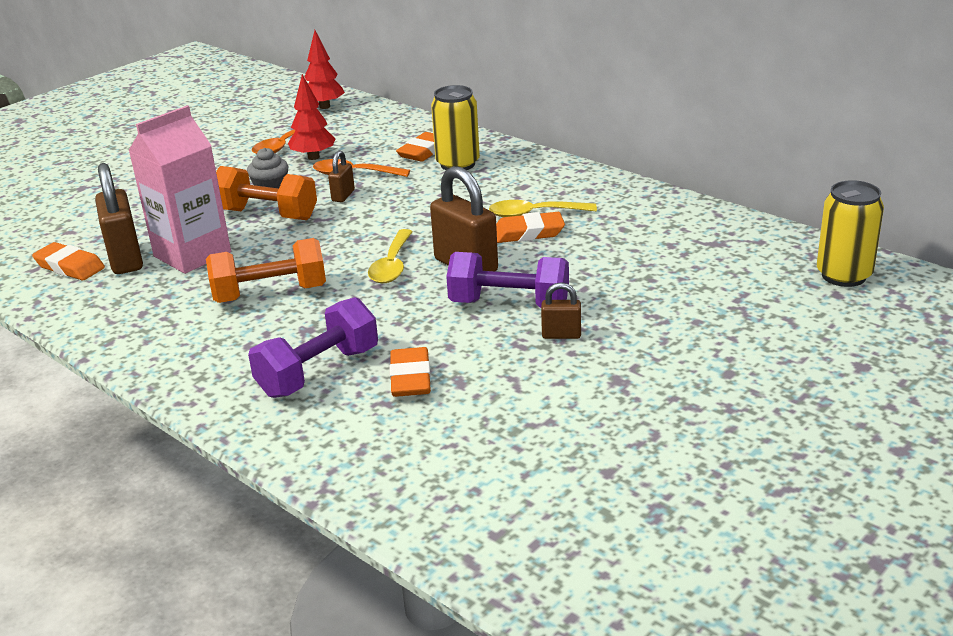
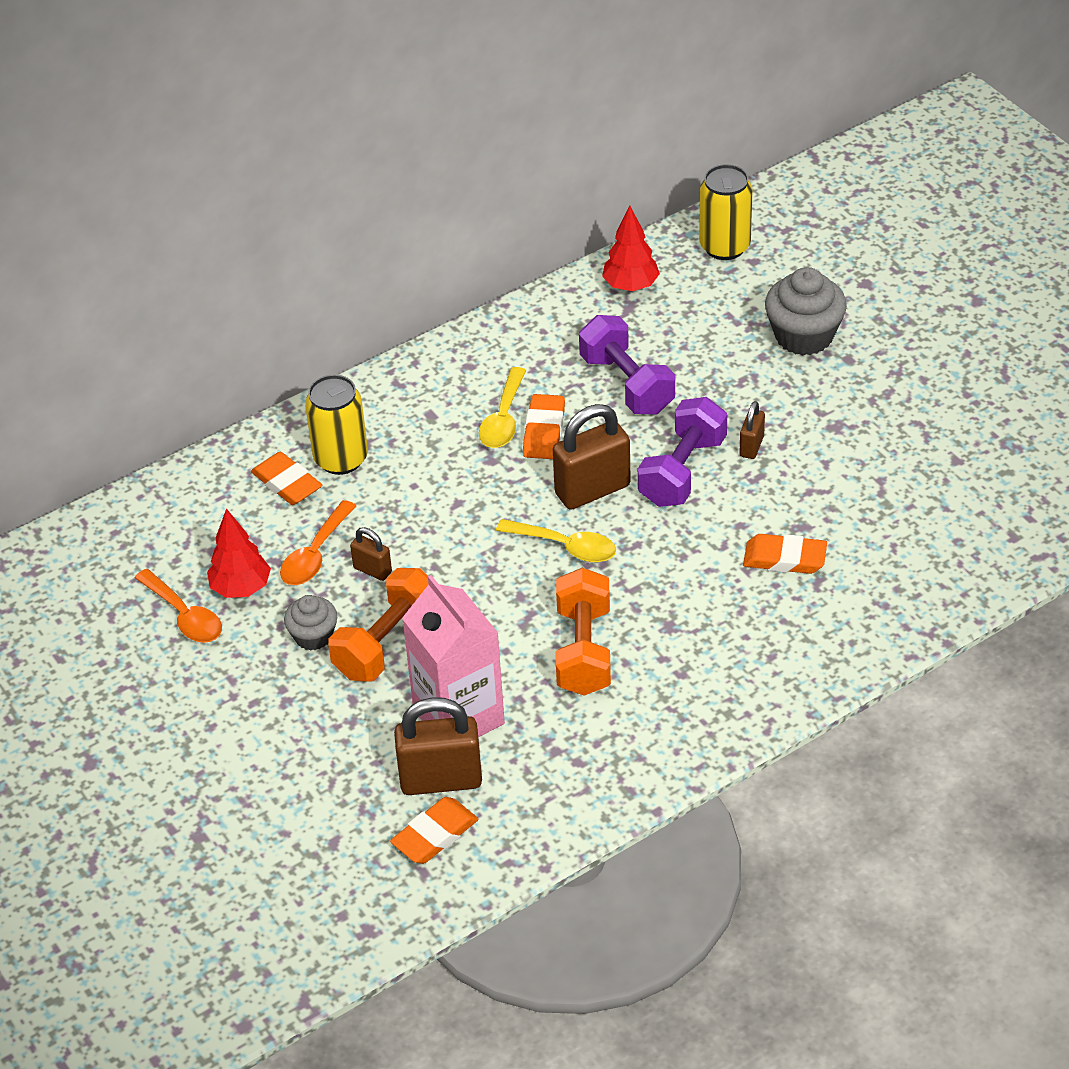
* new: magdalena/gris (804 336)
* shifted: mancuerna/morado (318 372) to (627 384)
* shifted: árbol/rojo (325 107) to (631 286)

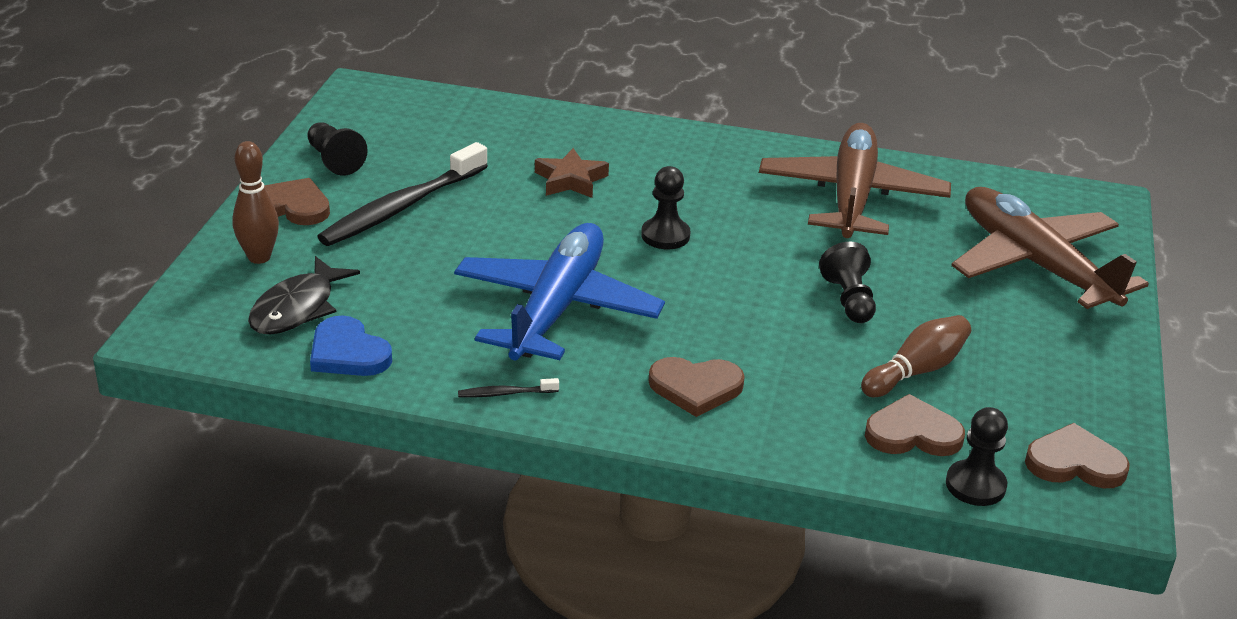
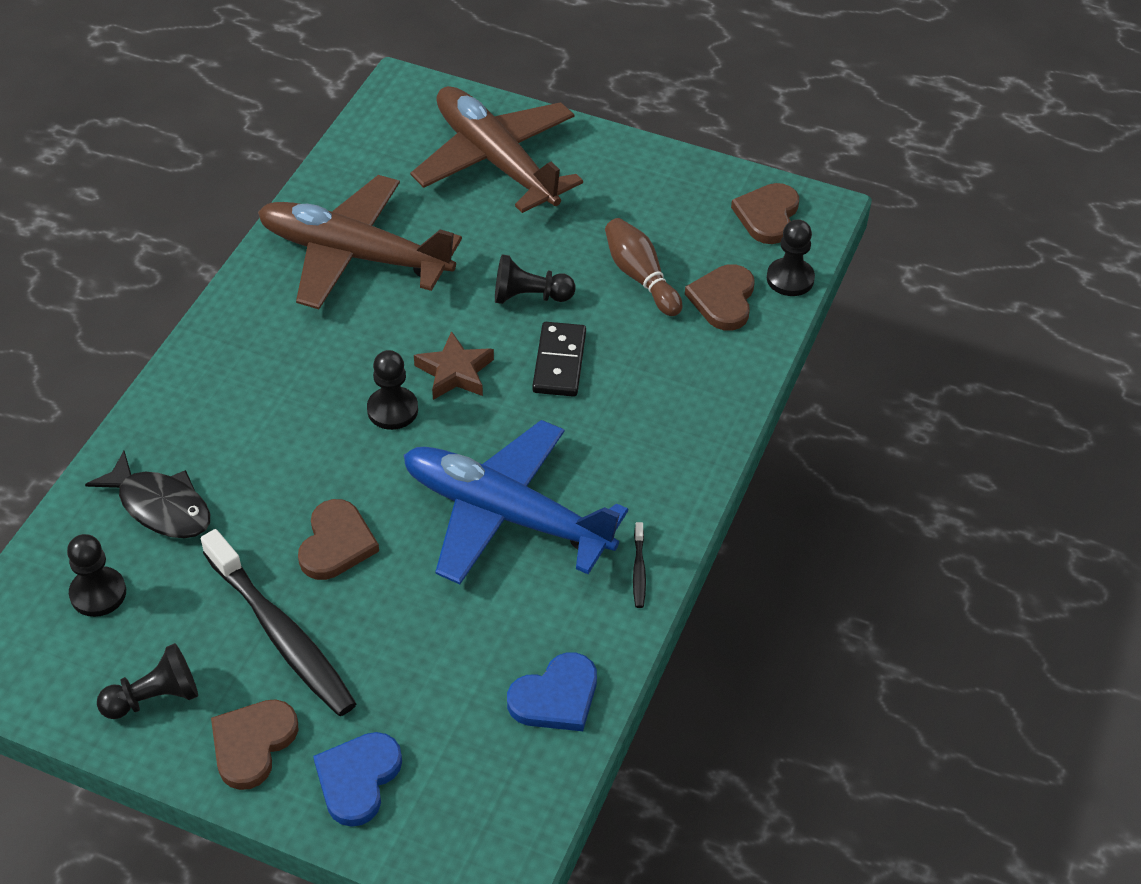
* new: peón/negro (98 593)
* new: ficha de dominó/negro (559 362)
* shifted: pez/negro (297 308) to (160 506)
* shifted: estrella/marrón (571 180) to (455 372)
* shifted: corazón/marrón (695 388) to (336 543)
* swapped: bolo/marrón (259 257) to corazón/azul (358 779)
* rotated: avión/marrón (1035 264) = (496 161) 75 degrees clockwise

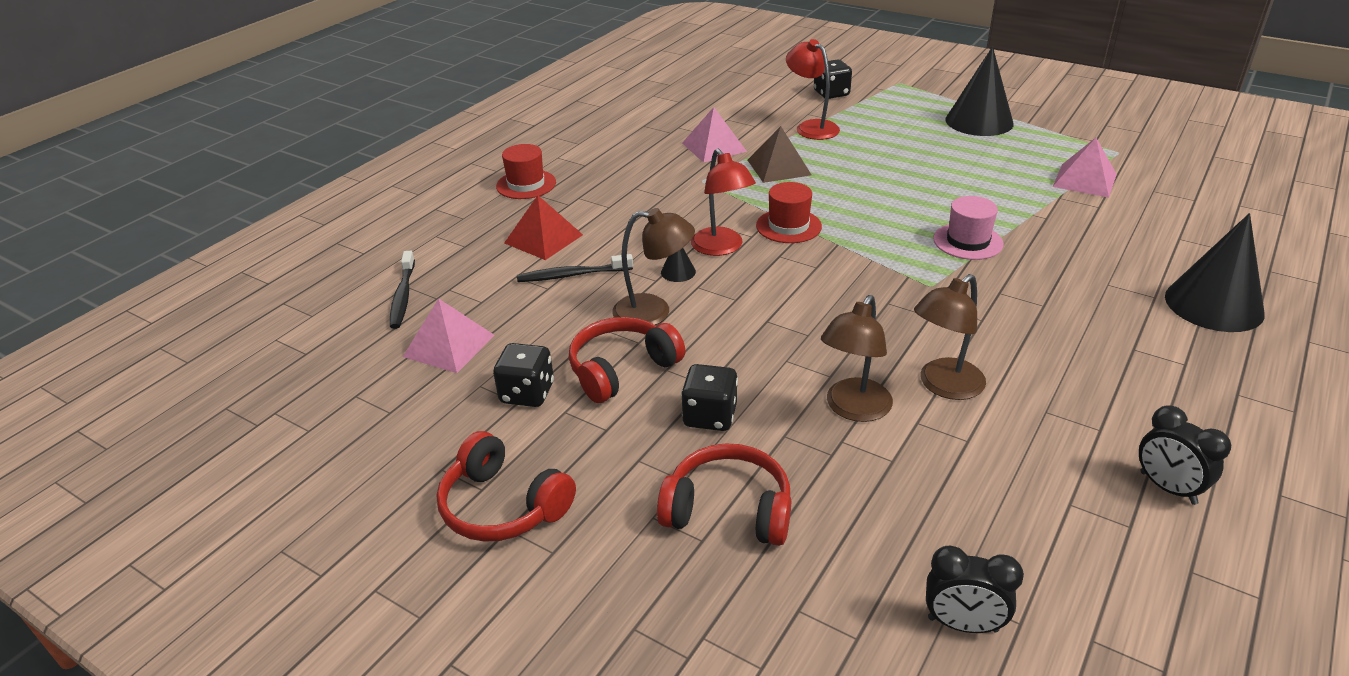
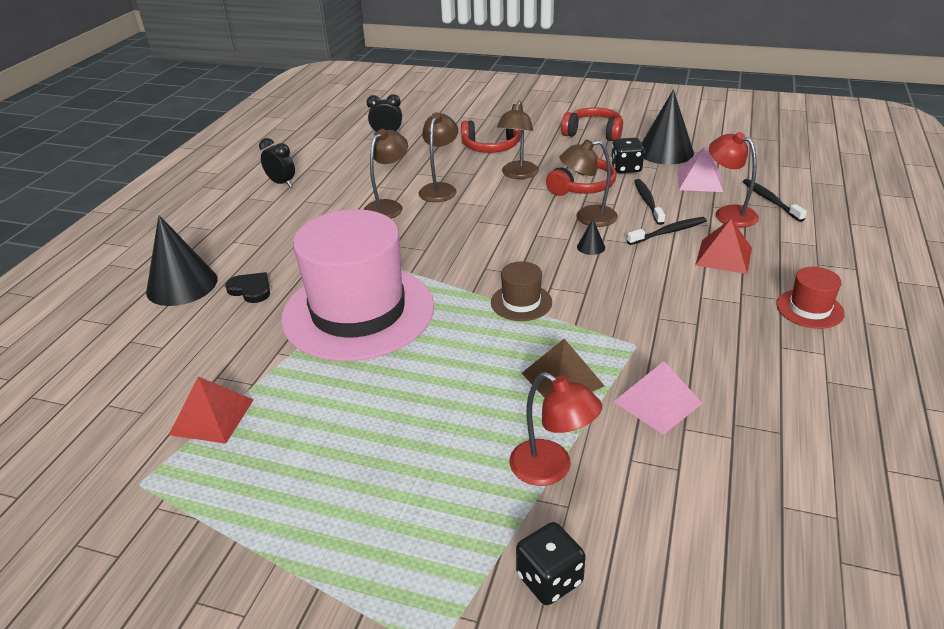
* new: corazón/negro (251 289)
* new: cepillo de dientes/negro (647 202)
* shifted: lámpara/rojo (721 248) to (728 213)
* shifted: cono/negro (979 121) to (665 152)
* swapped: dado/negro (710 416) to lámpara/marrón (518 174)
* repainted: sombrero/rojo (788 226) to sombrero/marrón (521 302)
* repainted: pirámide/rosa (1084 180) to pirámide/rojo (212 417)
* scaled: sombrero/rosa (968 241) = (358 312) x2.46

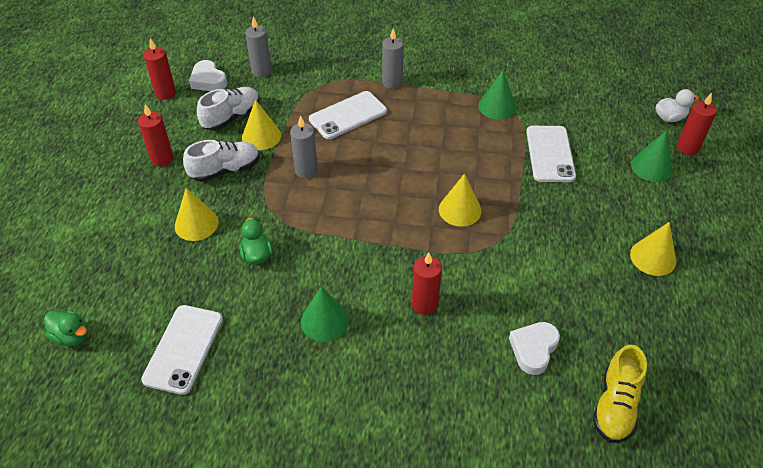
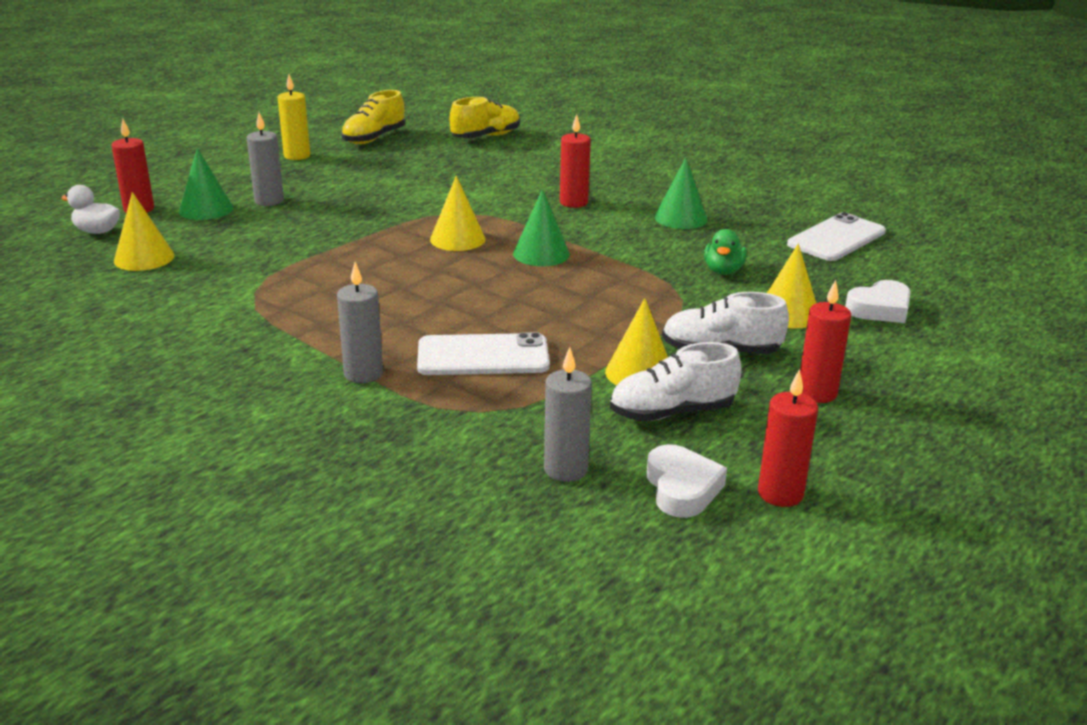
* gone: pato/verde (72 336)
* gone: móvil/blanco (550 154)
* new: vela/amarillo (297 156)
* new: zapato/amarillo (374 138)
* shifted: vela/gris (306 170) to (269 201)
* shifted: cono/verde (497 107) to (541 254)
* shifted: corazón/blanco (533 349) to (880 309)
* shifted: cono/amarillo (653 257) to (144 258)

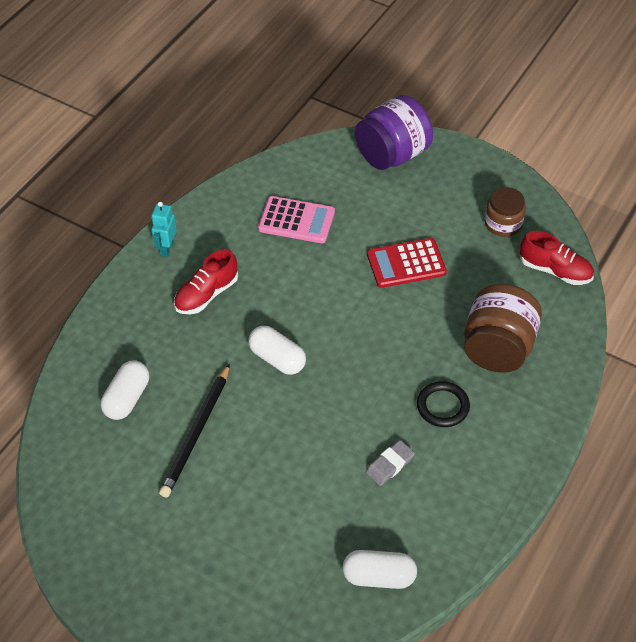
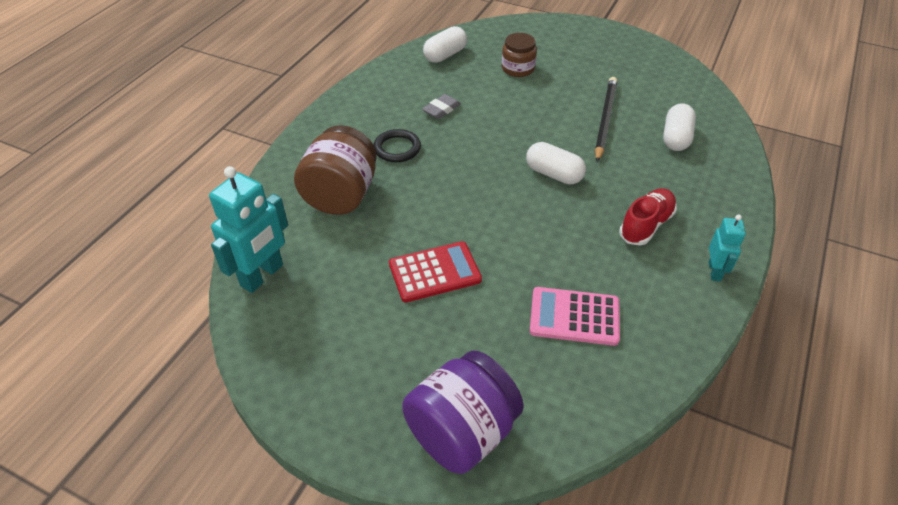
* shifted: tarro/marrón (503 223) to (518 68)
* swapped: zapato/rojo (555 270) to robot/turquesa (262 276)
* rotated: cápsula/blanco (379 577) = (445 55) 45 degrees counterclockwise

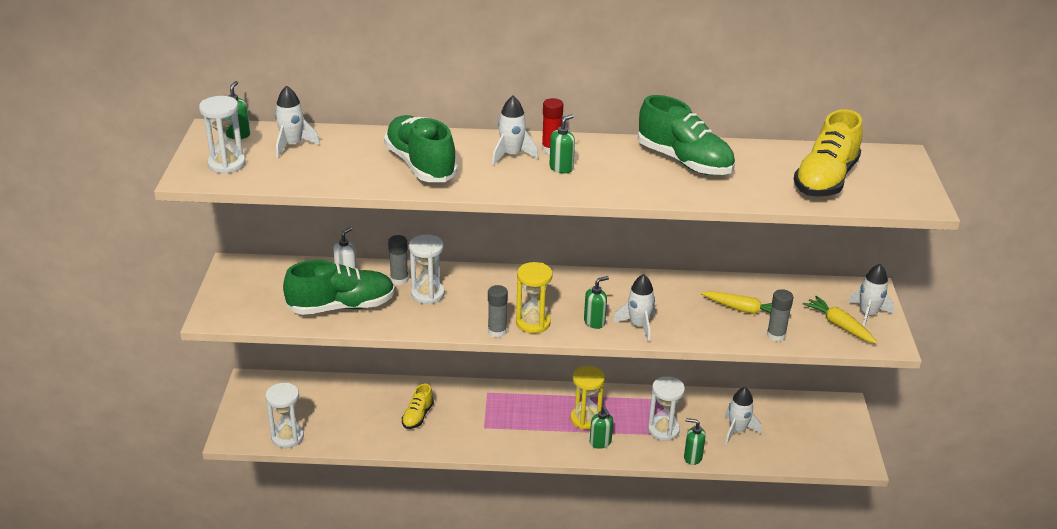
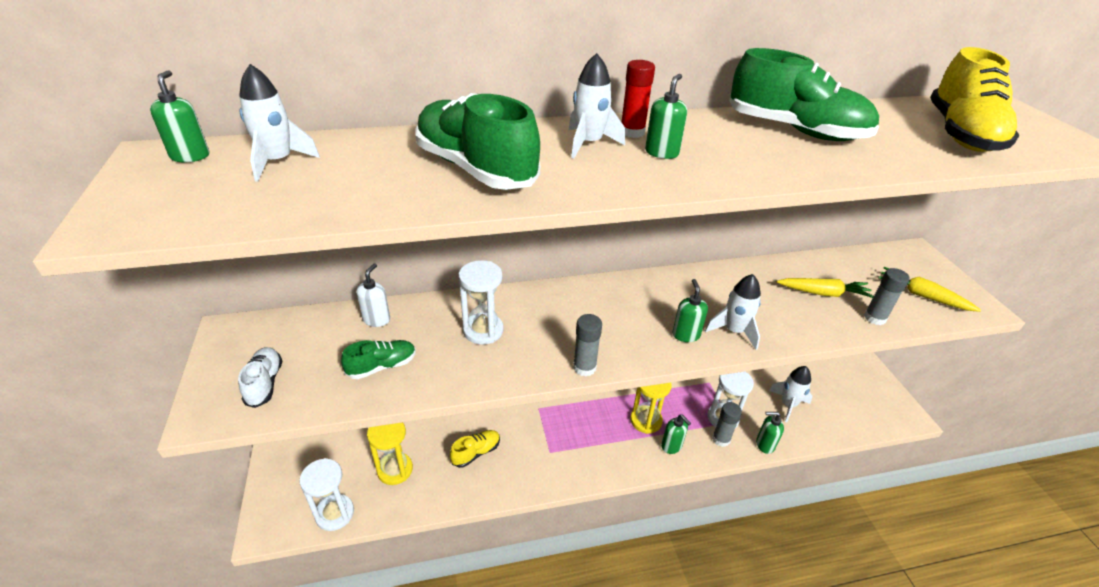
* gone: reloj de arena/blanco (226 164)
* gone: cohete/blanco (868 314)
* new: zapato/blanco (264 383)
* shifted: barra de pegamento/gris (399 279) to (721 439)
* shifted: reloj de arena/amarillo (533 323) to (395 470)
* rotated: zapato/amarillo (417 416) = (476 453) 135 degrees counterclockwise
* rotated: dispensador de jabón/verde (594 322) = (686 335) 45 degrees counterclockwise
* scaled: zapato/verde (342 306) = (382 366) x0.52

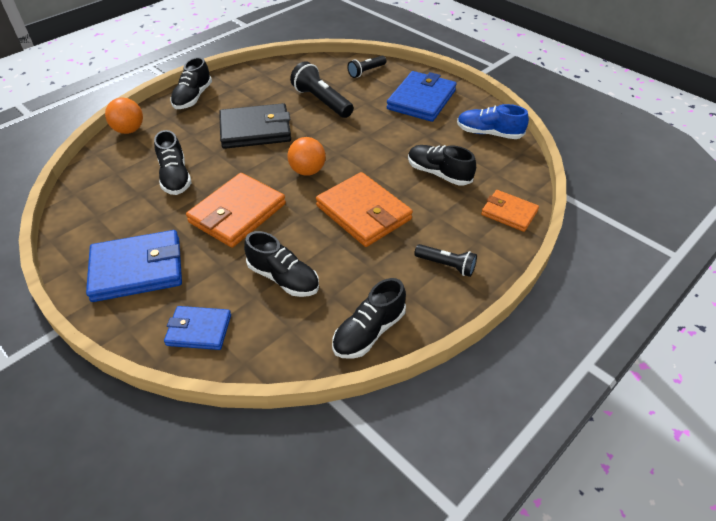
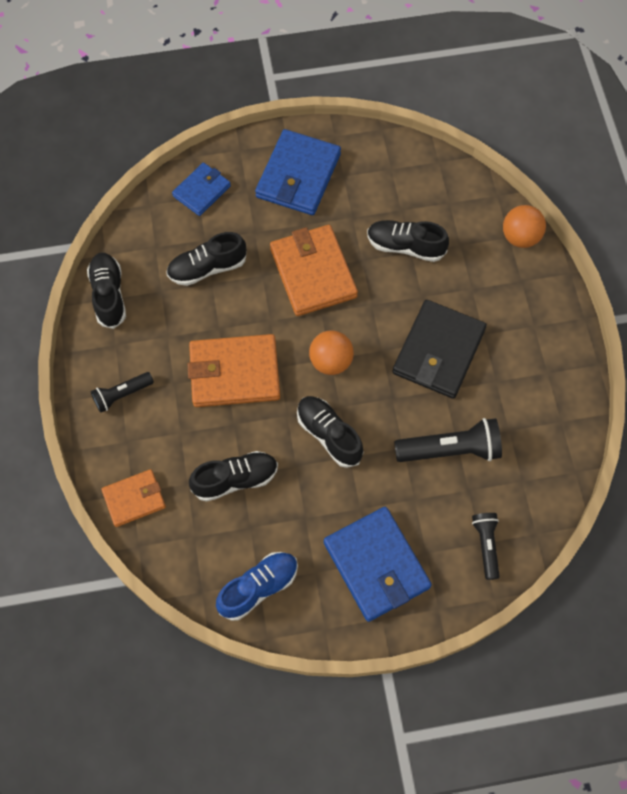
* shifted: zapato/negro (193 97) to (329 435)

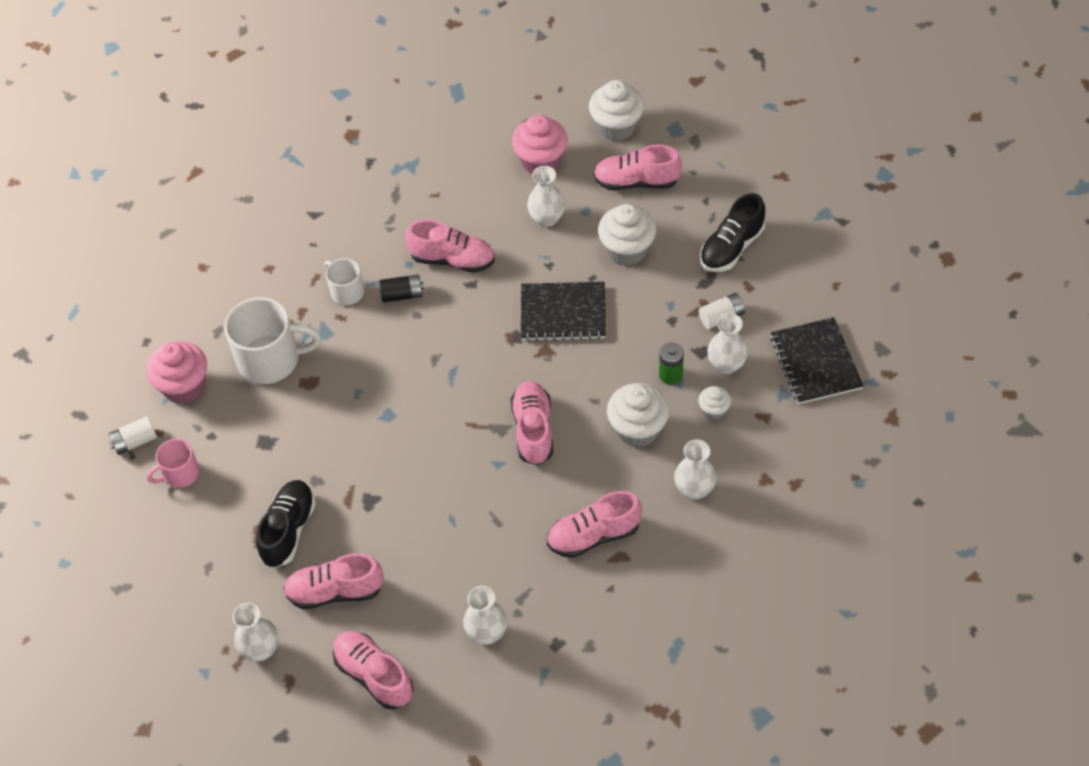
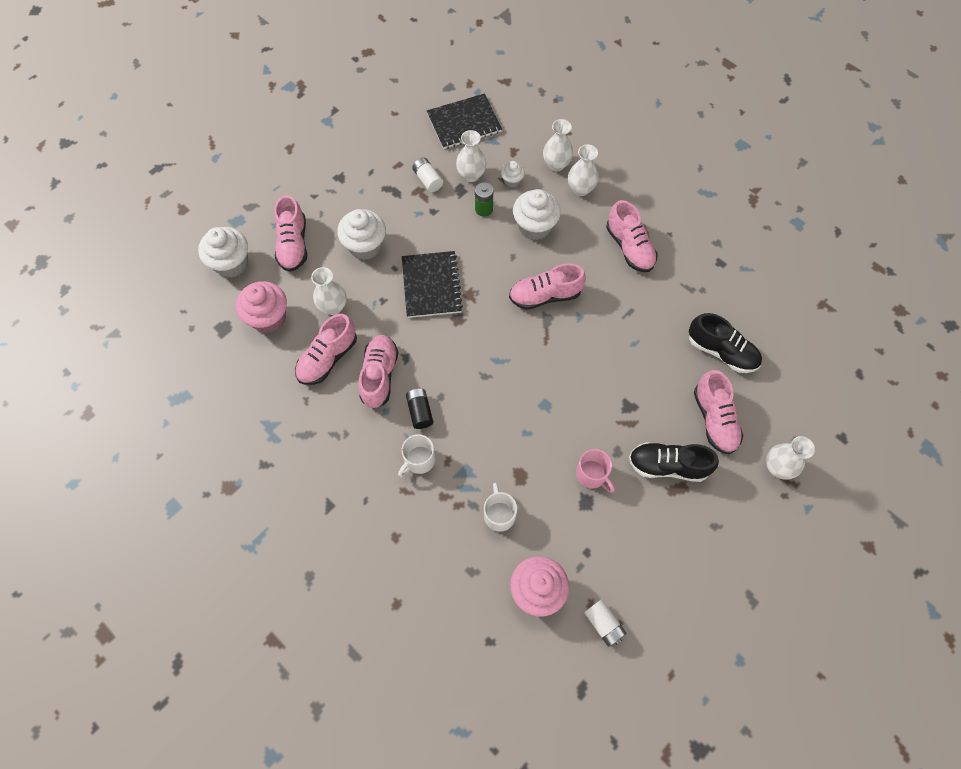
* shifted: taza/rosa (180 474) to (592 474)
* shifted: zapato/rosa (374 675) to (328 358)
* shifted: florero/blanco (486 633) to (556 164)
* shifted: zapato/negro (731 247) to (721 351)
* scaled: taza/blanco (271 359) = (499 514) x0.55

